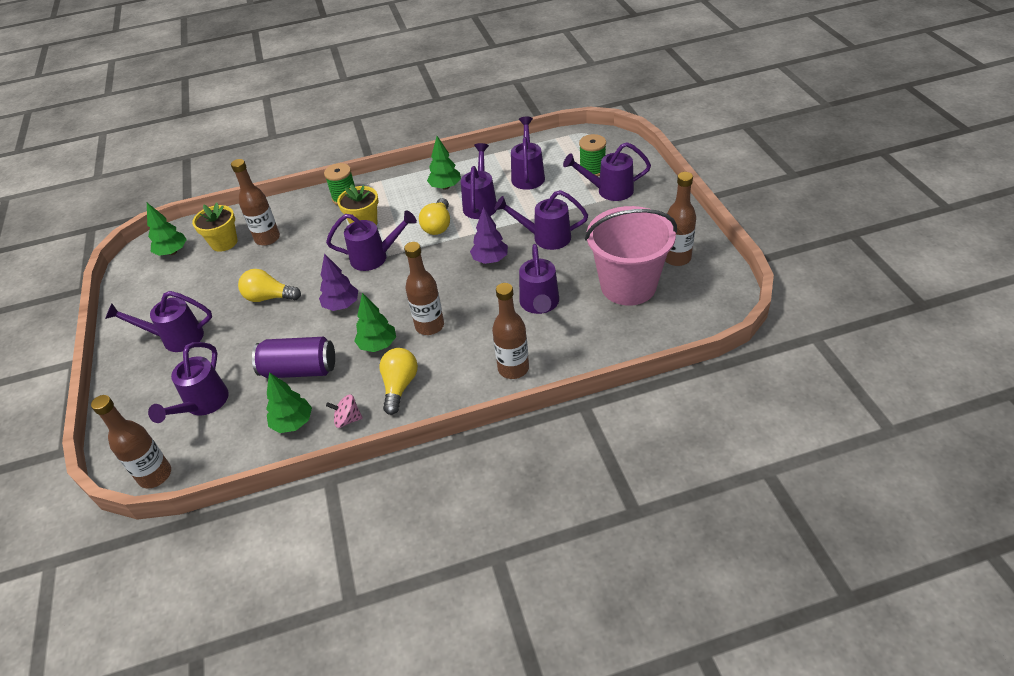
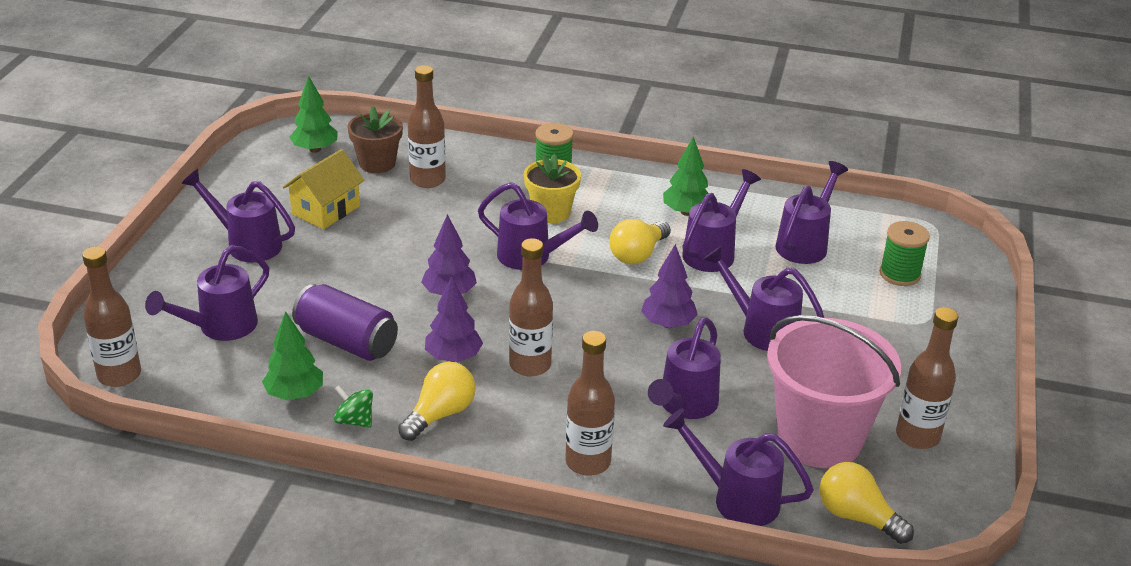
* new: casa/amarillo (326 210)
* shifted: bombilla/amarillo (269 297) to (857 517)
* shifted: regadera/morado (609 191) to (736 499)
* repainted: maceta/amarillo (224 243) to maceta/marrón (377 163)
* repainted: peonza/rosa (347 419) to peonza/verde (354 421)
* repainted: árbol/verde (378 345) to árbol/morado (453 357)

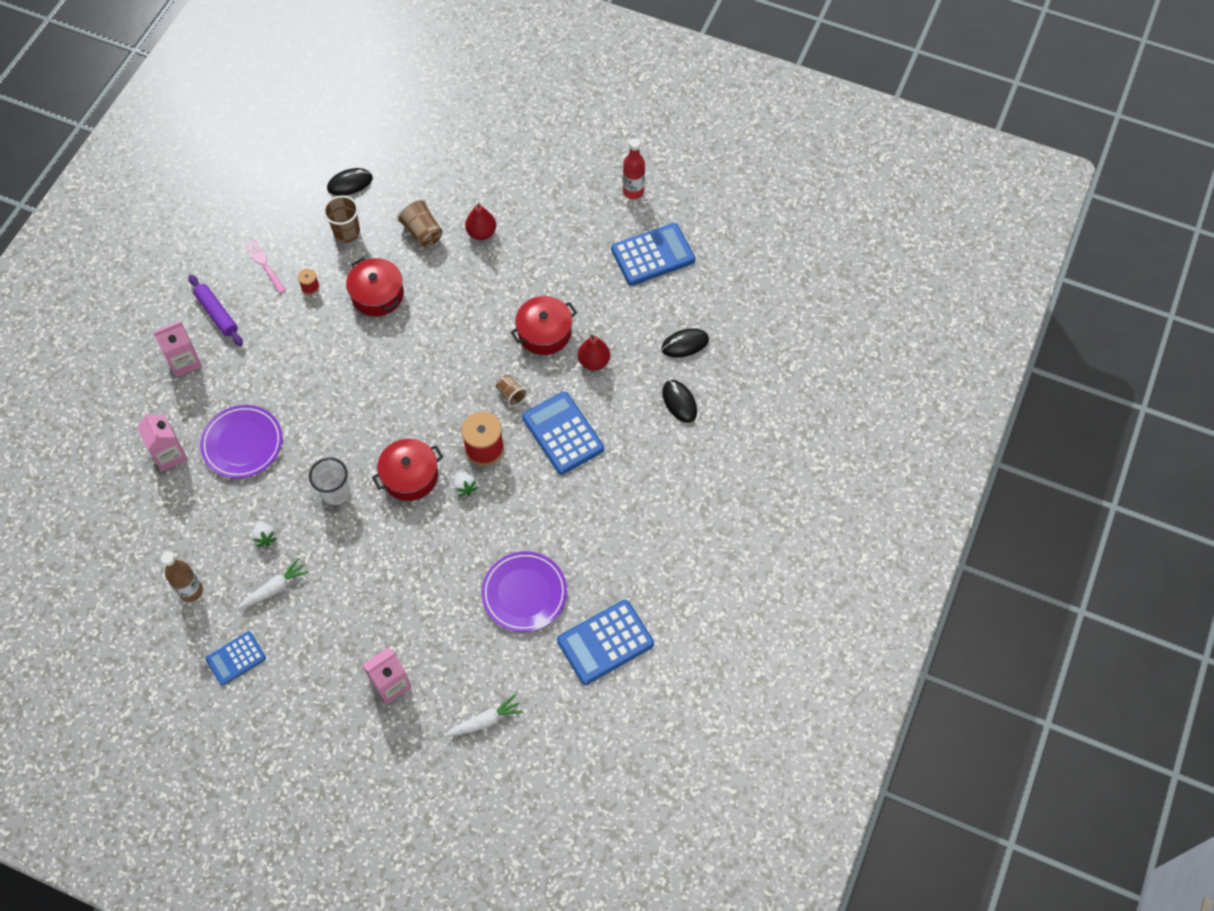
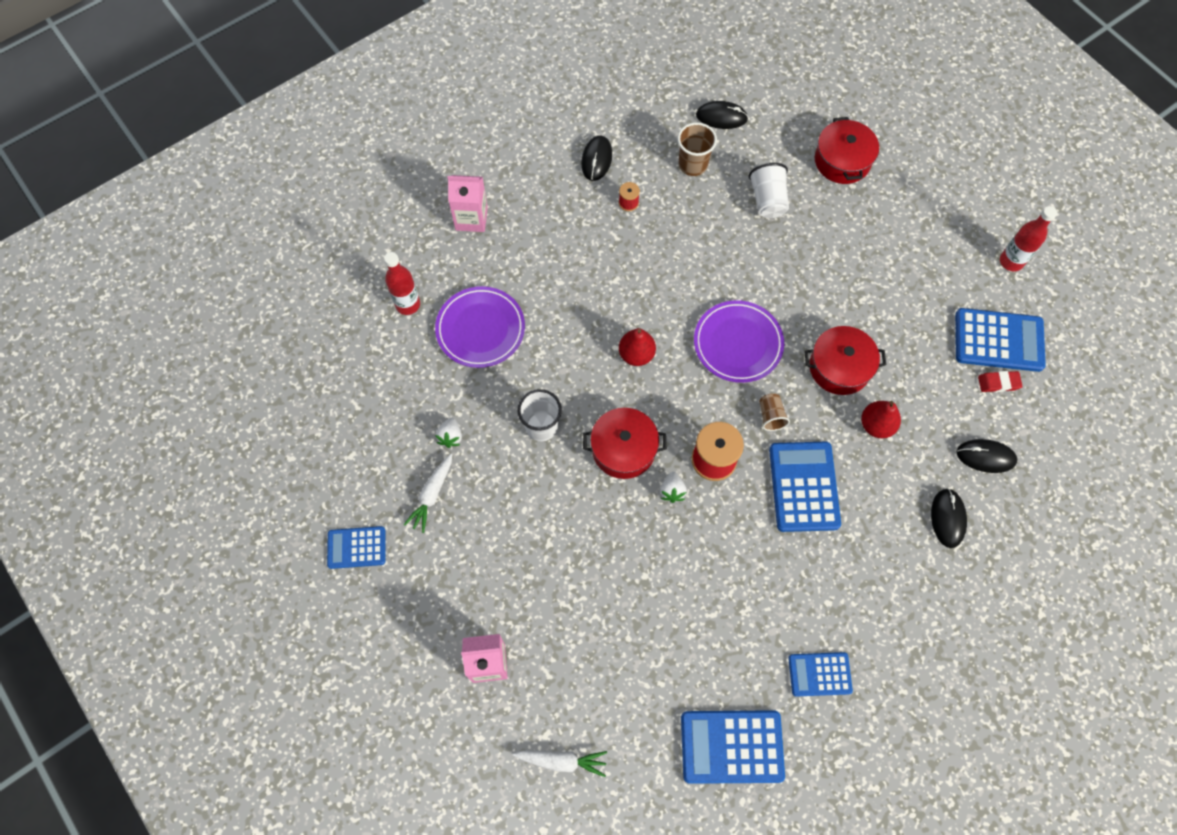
* gone: botella/marrón (191 591)
* gone: rodillo/morado (217 314)
* new: calculadora/azul (819 674)
* new: goma de borrar/rojo (998 383)
* shifted: olla/rojo (377 294) to (842 161)
* shifted: pera/rojo (481 233) to (636 354)
* shifted: plato/morado (524 593) to (738 343)
* swapped: cartón de leche/rosa (169 454) to botella/rojo (408 304)
* swapped: tenedor/rosa (264 265) to ratón/negro (596 159)
* repainted: vaso/marrón (422 232) to vaso/blanco (767 200)
* rotated: zanahoria/blanco (275 588) = (432 495) 120 degrees clockwise

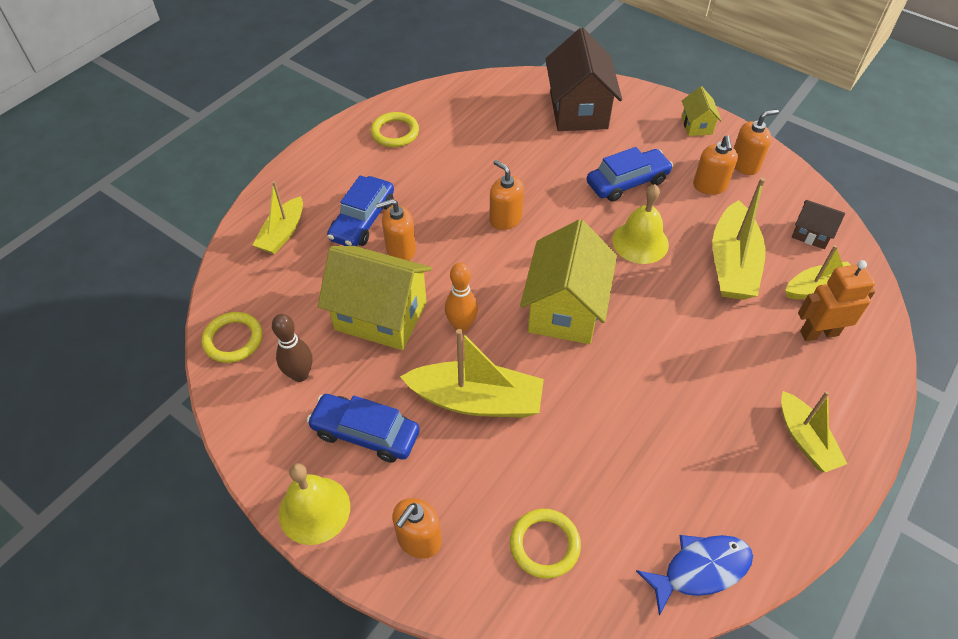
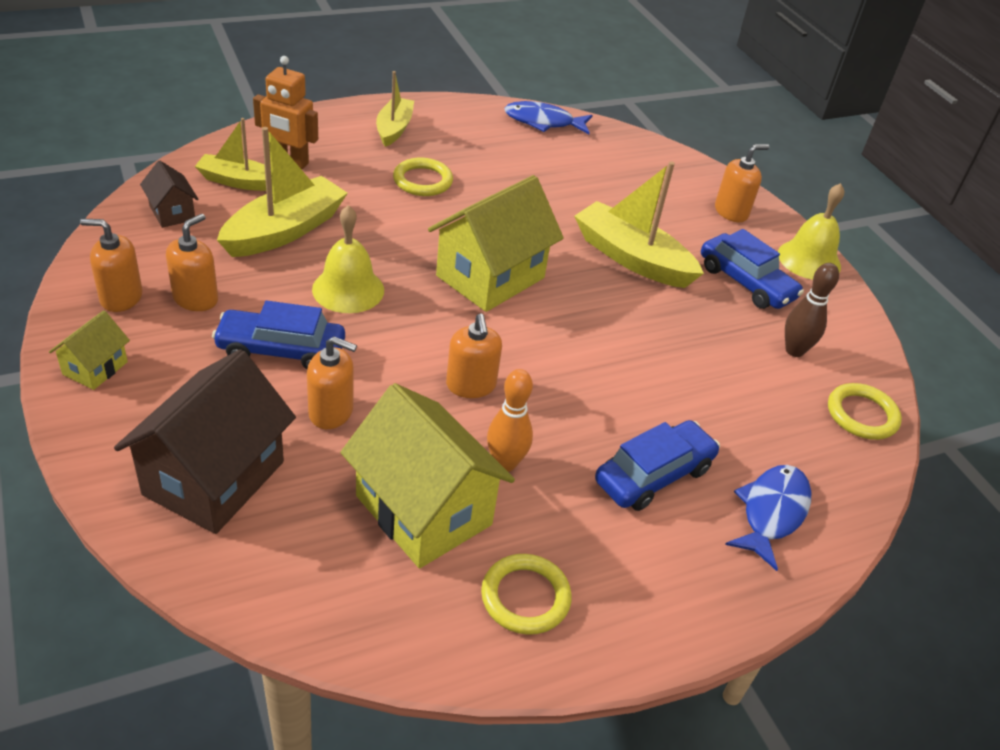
* shifted: casa/amarillo (381 316) to (423 510)
* shifted: dispensador de jabón/naranja (400 249) to (331 412)
* shifted: bolo/naranja (461 325) to (505 463)
* shifted: anillo/amarillo (544 545) to (422 181)
* swapped: barco/amarillo (282 233) to pez/azul (771 512)

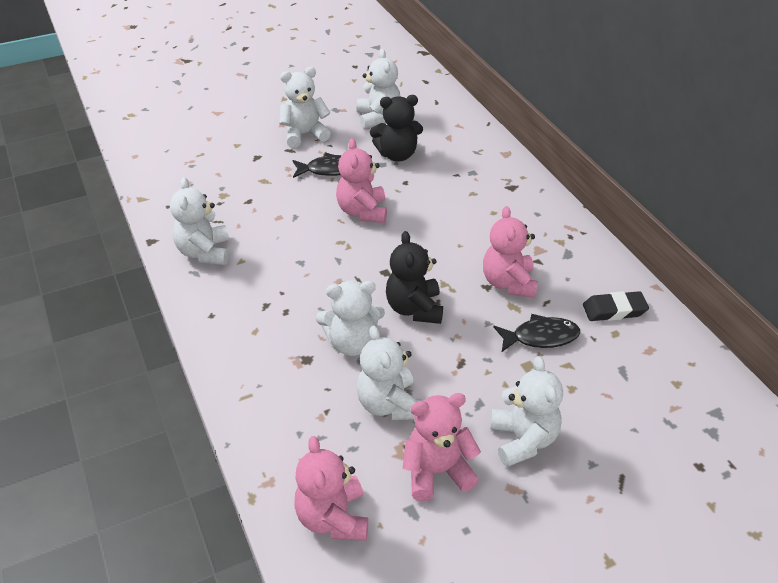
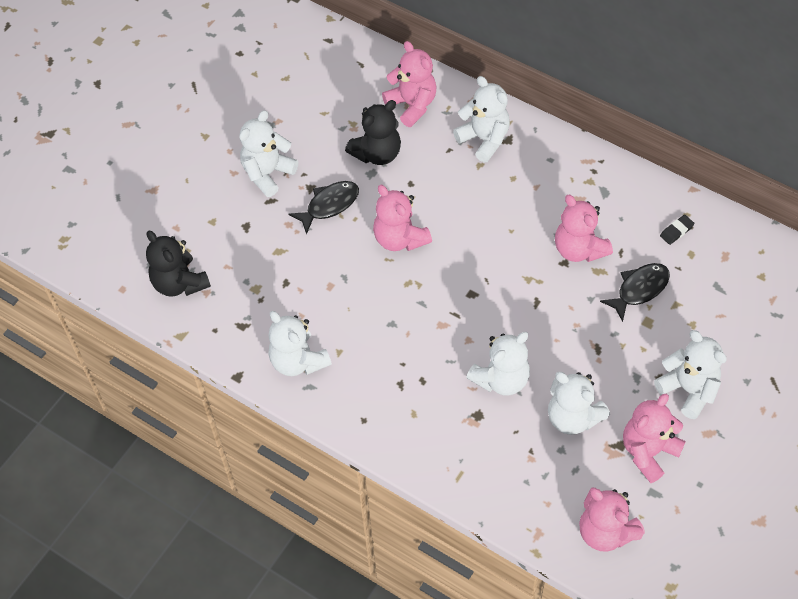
* new: osito/rosa (412 105)
* shifted: osito/blanco (378 117) to (484 139)
* shifted: osito/negro (414 309) to (179 283)
* scaled: goma de borrar/negro (614 310) = (676 231) x0.62

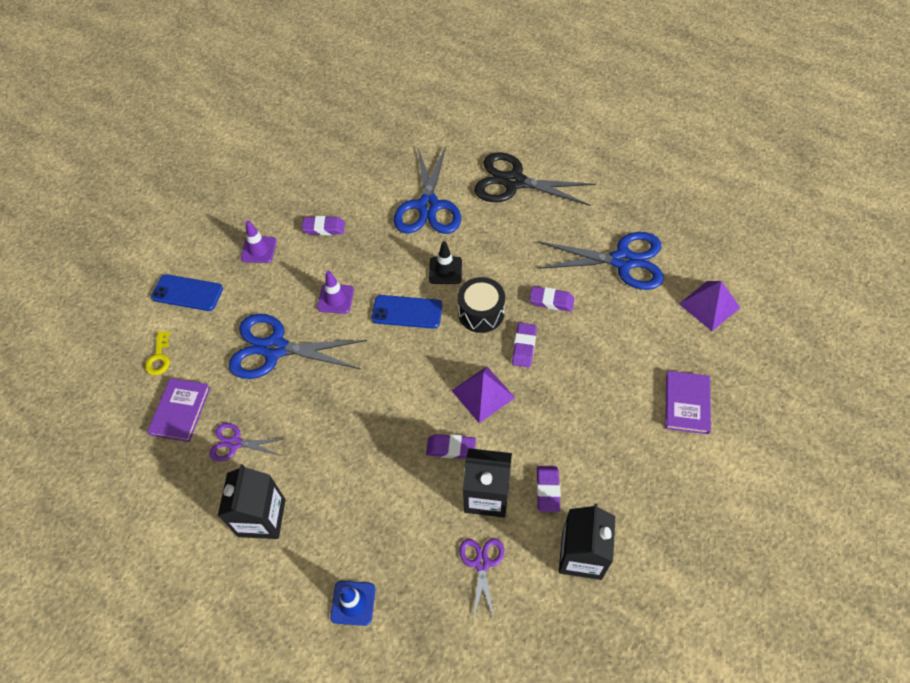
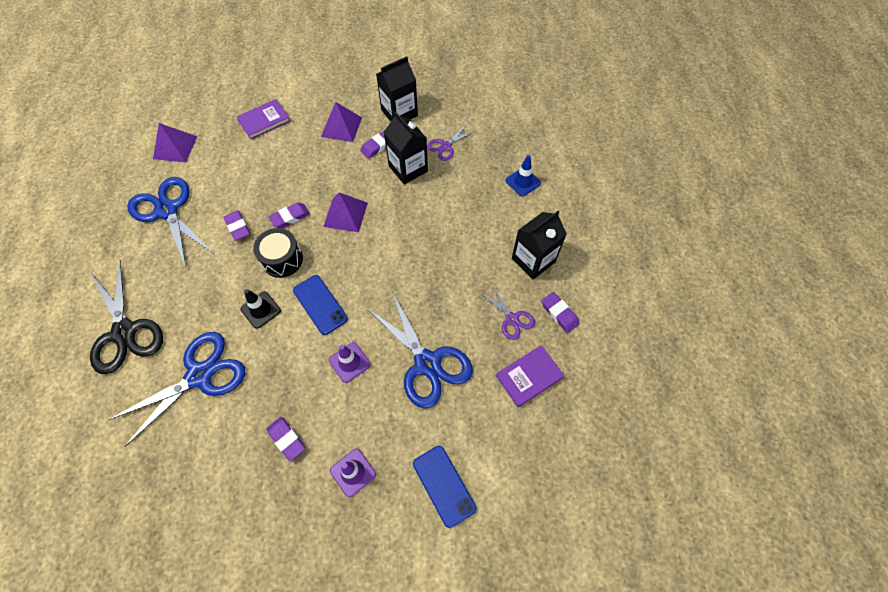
* gone: llave/amarillo (159 357)
* new: pirámide/morado (341 127)
* shifted: goma de borrar/morado (451 448) to (559 314)

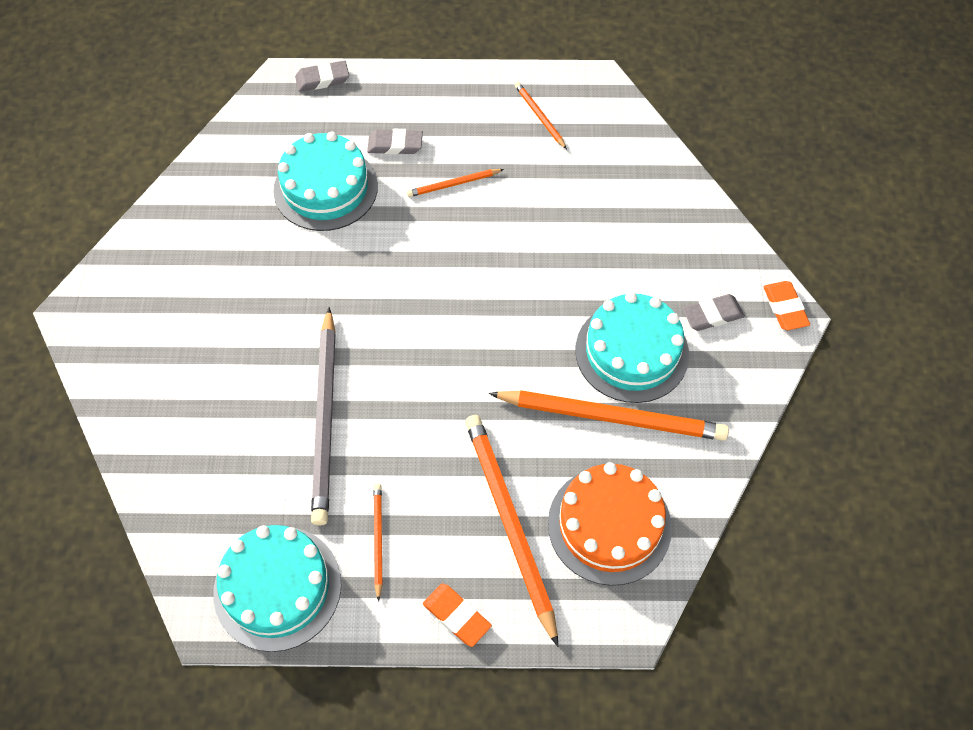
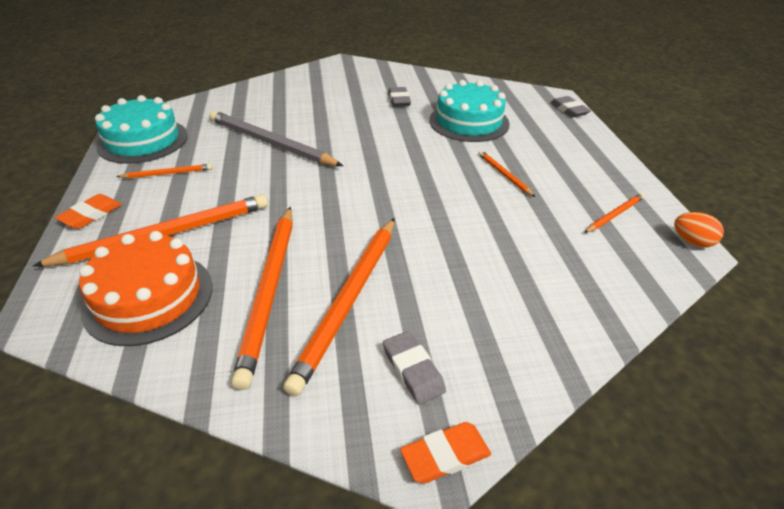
* new: huevo/naranja (692 242)
* shifted: goma de borrar/gris (395 145) to (399 100)
* swapped: tarta/turquesa (632 352) to lápiz/naranja (349 300)
* rotated: lápiz/gris (326 418) = (270 143) 45 degrees clockwise

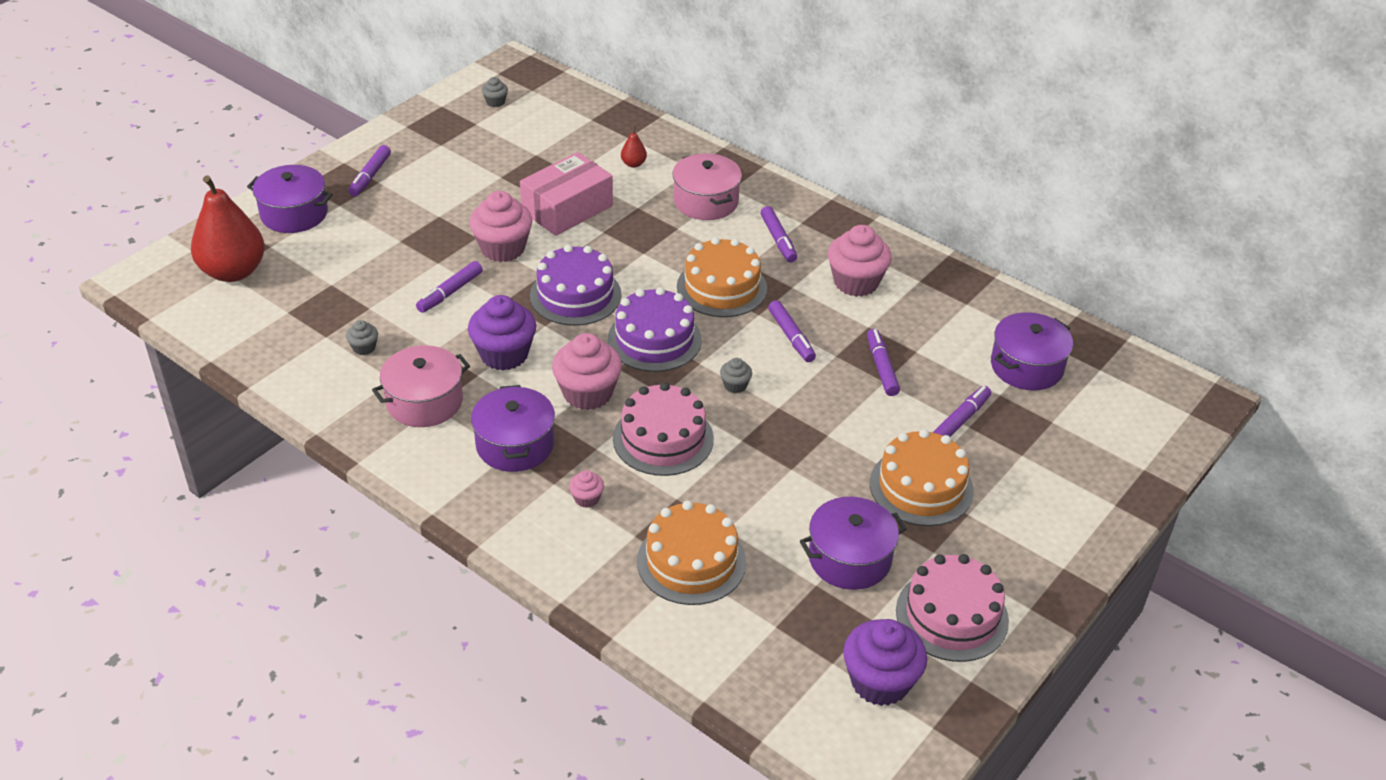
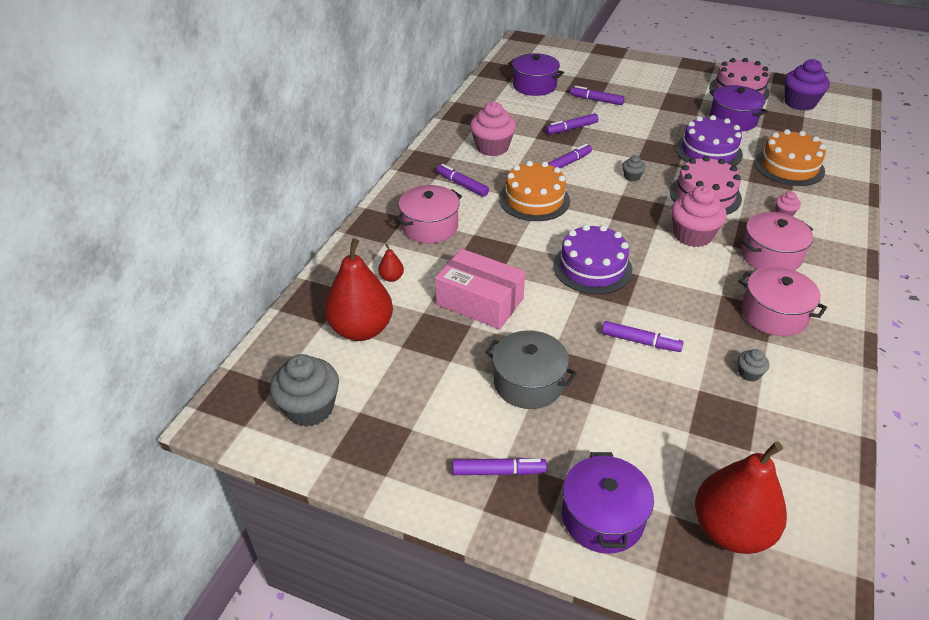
* gone: magdalena/morado (504 354)
* gone: magdalena/rosa (503 248)
* gone: tarta/naranja (921 487)
* new: pera/rojo (361 329)
* new: olla/gris (528 383)
* shifted: tarta/morado (654 339) to (708 151)
* repainted: olla/morado (515 445) to olla/rosa (770 256)
* rotated: rotulador/morado (778 240) = (462 185) 105 degrees counterclockwise
* scaled: magdalena/gris (495 102) = (310 408) x2.12

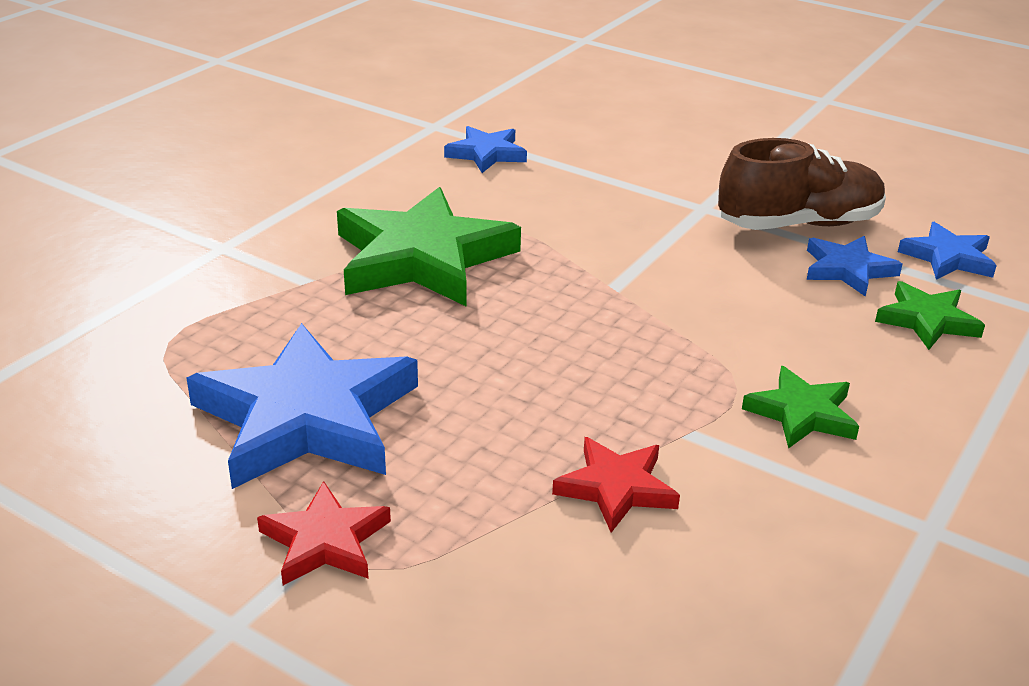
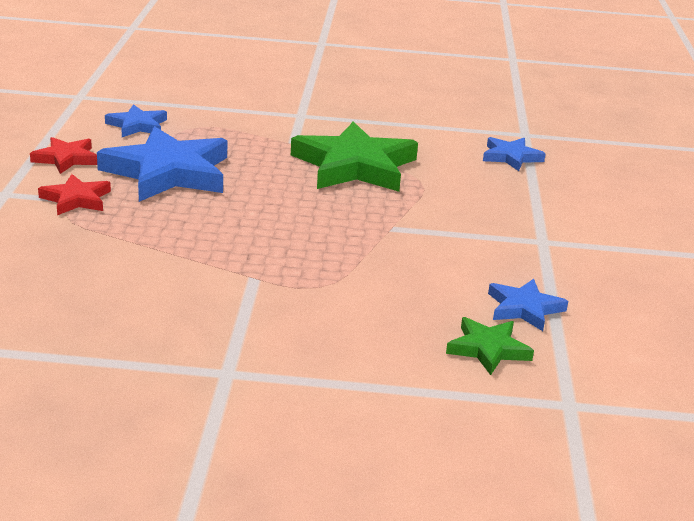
* gone: zapato/marrón (798 224)
* gone: estrella/verde (802 413)
* shifted: estrella/rojo (616 488) to (66 159)
* shifted: estrella/azul (948 258) to (137 125)

